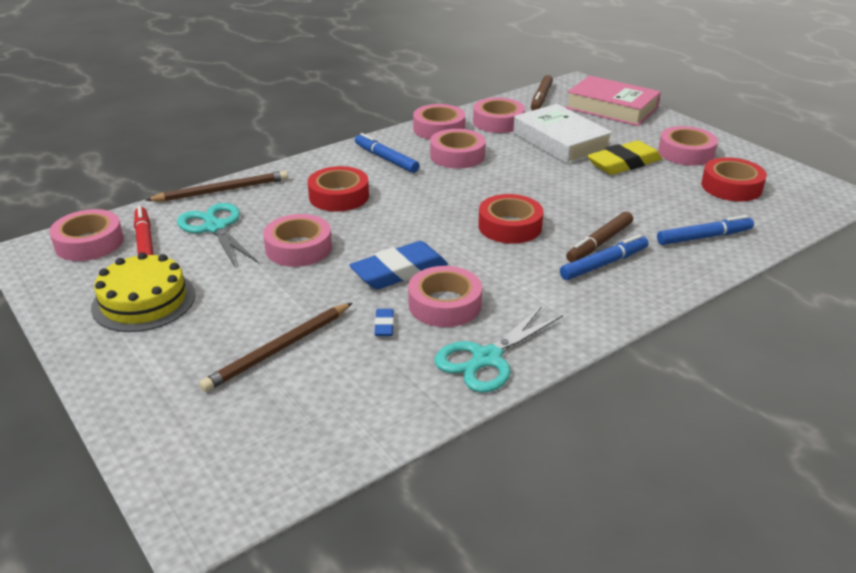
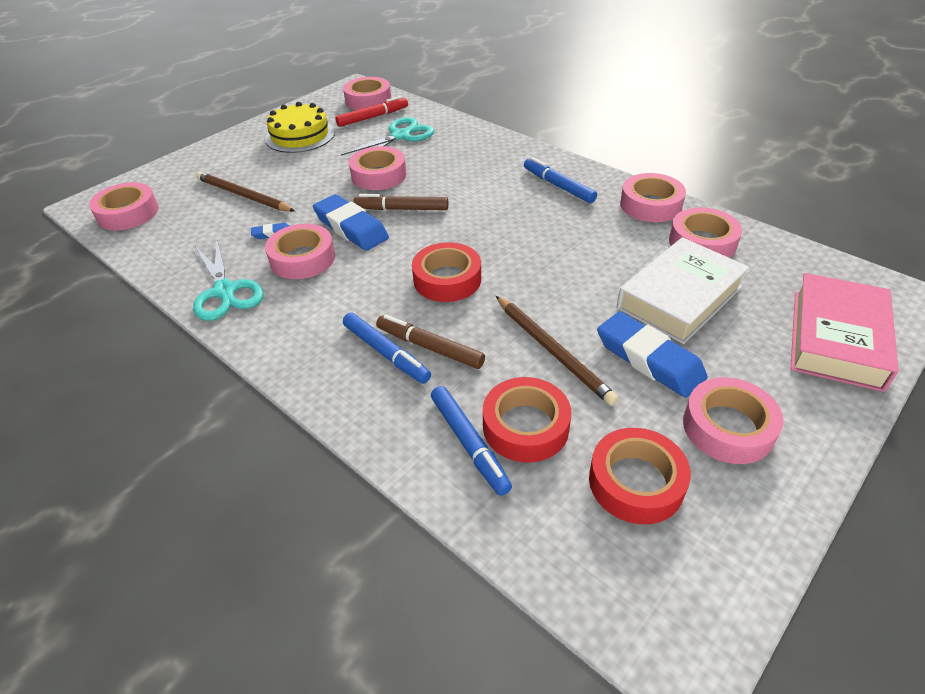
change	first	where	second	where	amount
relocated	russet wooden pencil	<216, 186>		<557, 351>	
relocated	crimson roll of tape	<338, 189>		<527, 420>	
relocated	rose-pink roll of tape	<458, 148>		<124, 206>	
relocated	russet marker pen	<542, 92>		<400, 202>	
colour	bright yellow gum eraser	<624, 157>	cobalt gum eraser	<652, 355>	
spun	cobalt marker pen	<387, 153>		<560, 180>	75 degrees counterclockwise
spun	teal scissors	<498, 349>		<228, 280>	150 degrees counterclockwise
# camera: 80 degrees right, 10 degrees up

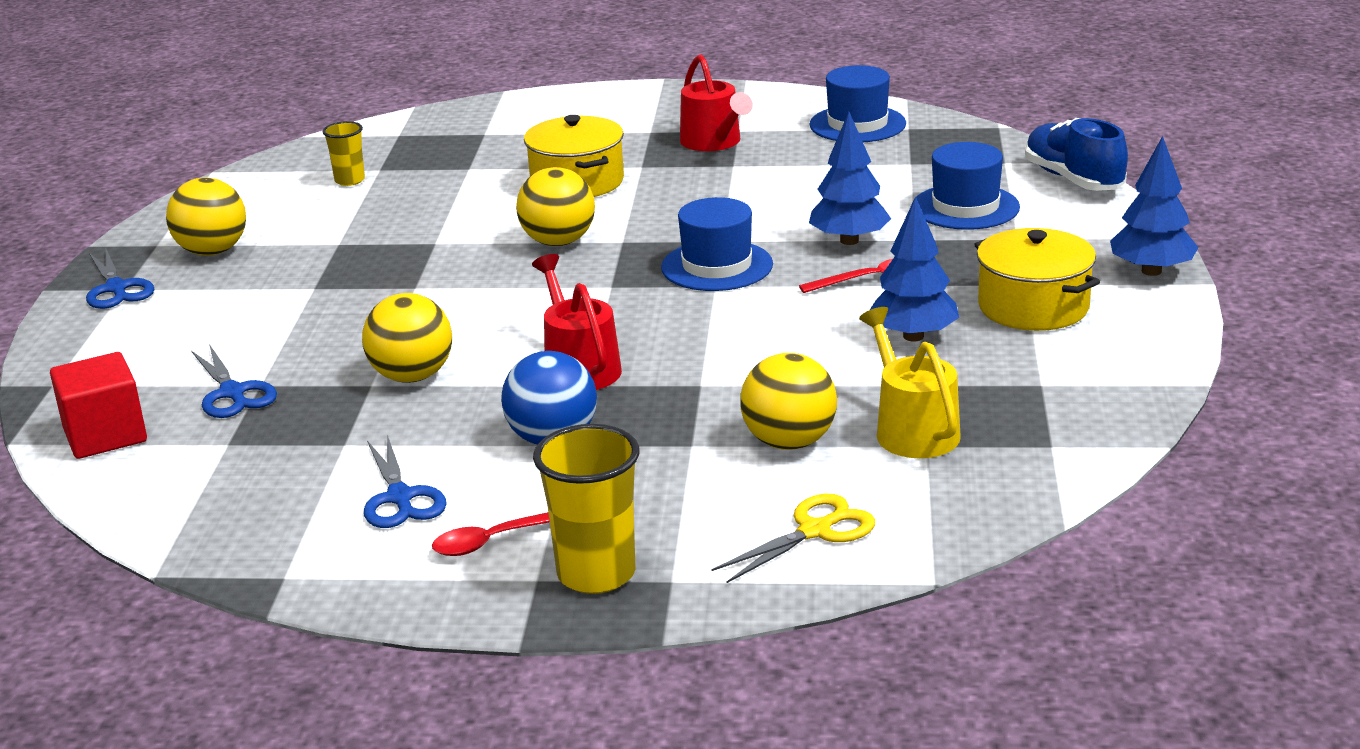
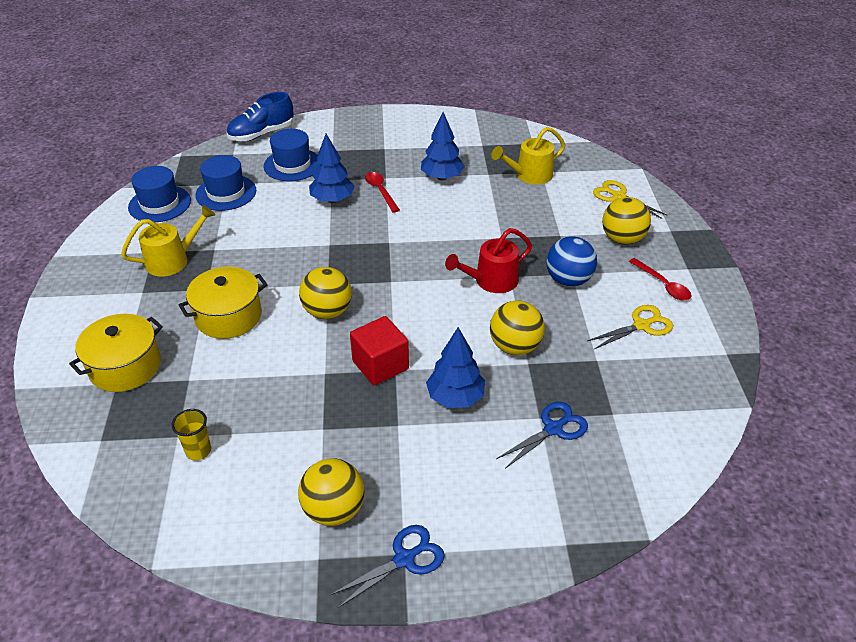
change	first	where	second	where	amount
missing	bright yellow beaker	<586, 509>			
relocated	crimson block	<98, 405>		<379, 351>	
relocated	cobalt top hat	<717, 244>		<225, 183>	
relocated	bright yellow play ball	<788, 401>		<626, 221>	
relocated	bright yellow pot	<1037, 279>		<116, 353>	
relocated	cobalt tree	<1154, 206>		<455, 367>	
colour	cobalt scissors	<405, 481>	bright yellow scissors	<630, 327>	
colour	crimson watering can	<716, 102>	bright yellow watering can	<168, 241>	
# camera: 100 degrees left, 15 degrees up

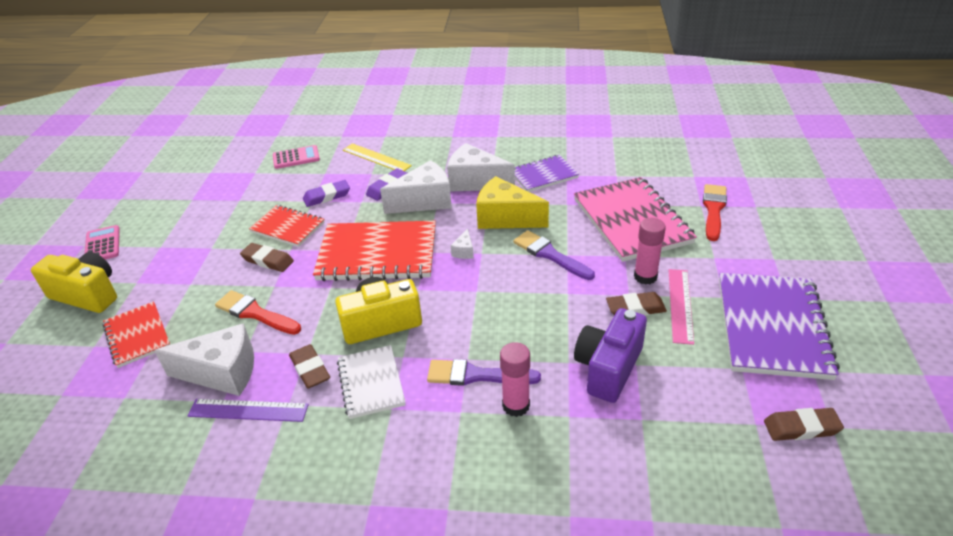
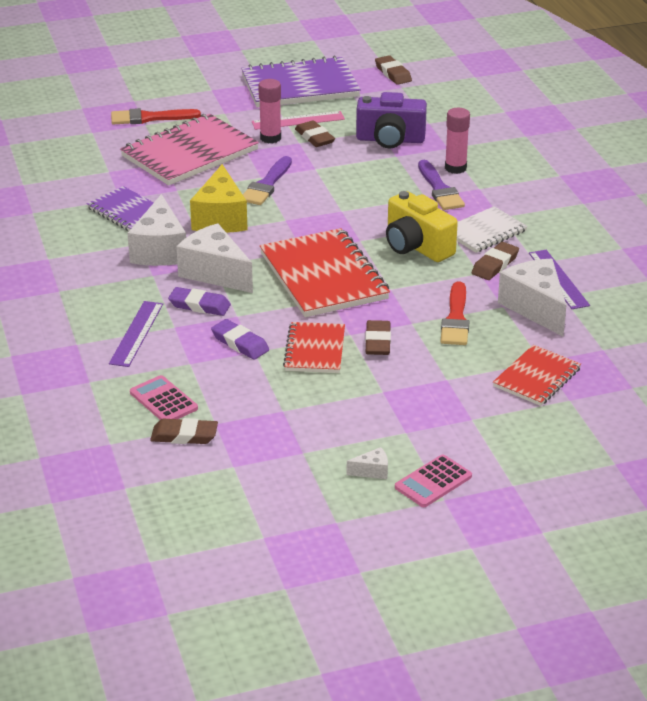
change	first	where	second	where	amount
missing	bright yellow compact camera	<74, 282>			
appeared			russet gum eraser	<184, 431>	
relocated	snow-white cheese wedge	<462, 243>		<367, 463>	
colour	bright yellow straightedge	<377, 157>	royal purple straightedge	<136, 334>	
# camera: 115 degrees left, 5 degrees down

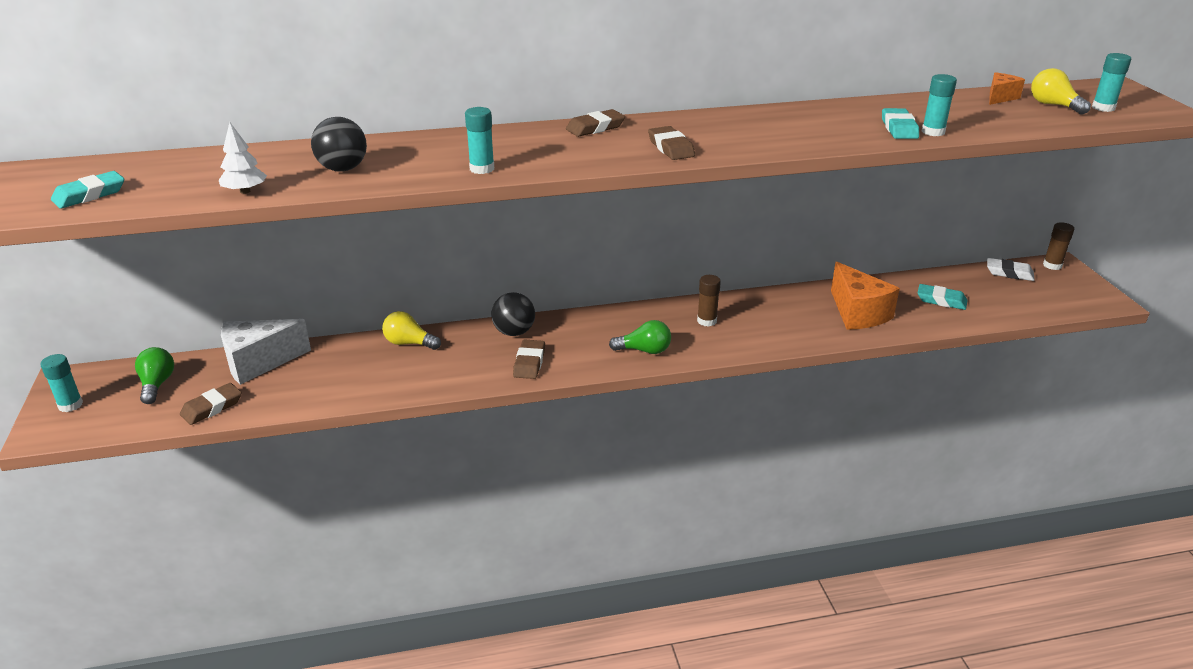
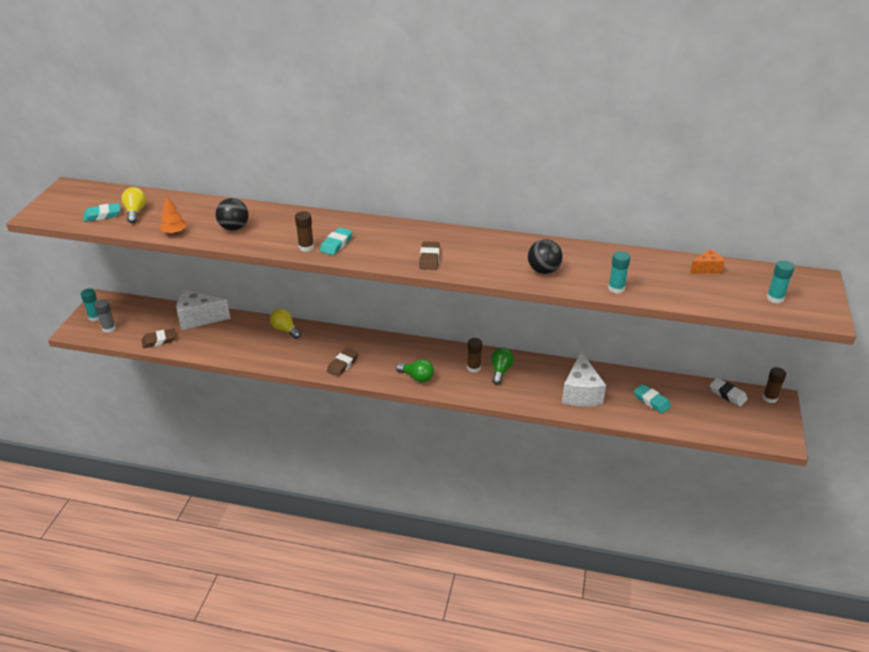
change	first	where	second	where	amount
missing	russet gum eraser	<595, 123>			
appeared			grey glue stick	<105, 316>	
relocated	leaf-green light bulb	<154, 375>		<502, 366>	
relocated	jet-black play ball	<513, 314>		<545, 256>	
relocated	teal gum eraser	<900, 123>		<336, 241>	
relocated	bright yellow light bulb	<1061, 91>		<133, 205>	
colour	snow-white tree	<243, 158>	orange tree	<173, 214>	
colour	teal glue stick	<479, 140>	russet glue stick	<304, 231>	
colour	orange cheese wedge	<865, 296>	snow-white cheese wedge	<584, 379>	
# camera: 25 degrees right, 5 degrees up

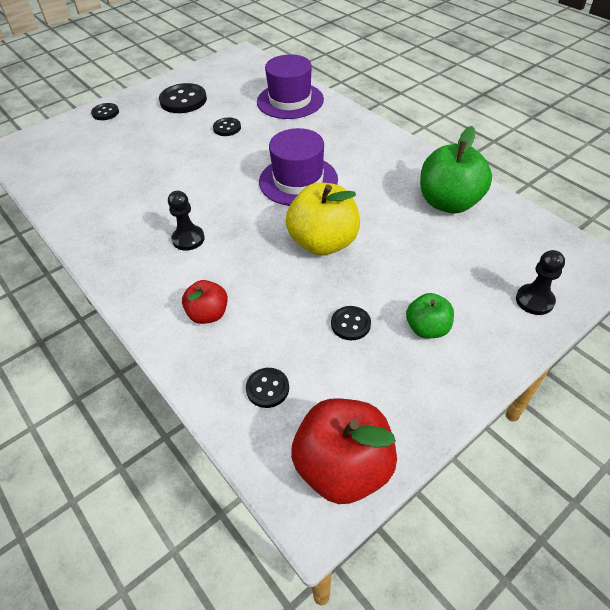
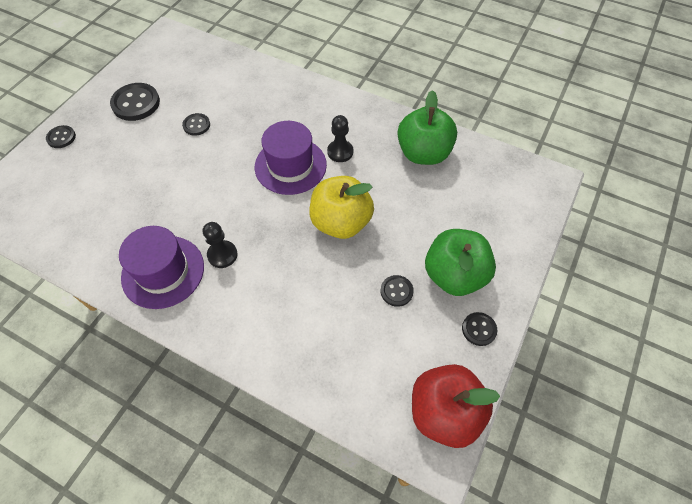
change	first	where	second	where	amount
missing	crimson toy apple	<205, 302>			
relocated	jet-black sewing button	<267, 388>		<479, 329>	
relocated	royal purple top hat	<290, 86>		<161, 267>	
relocated	jet-black game pawn	<540, 282>		<340, 138>	
size	leaf-green toy apple	<430, 316>		<460, 262>	x1.79
# camera: 25 degrees left, 10 degrees up

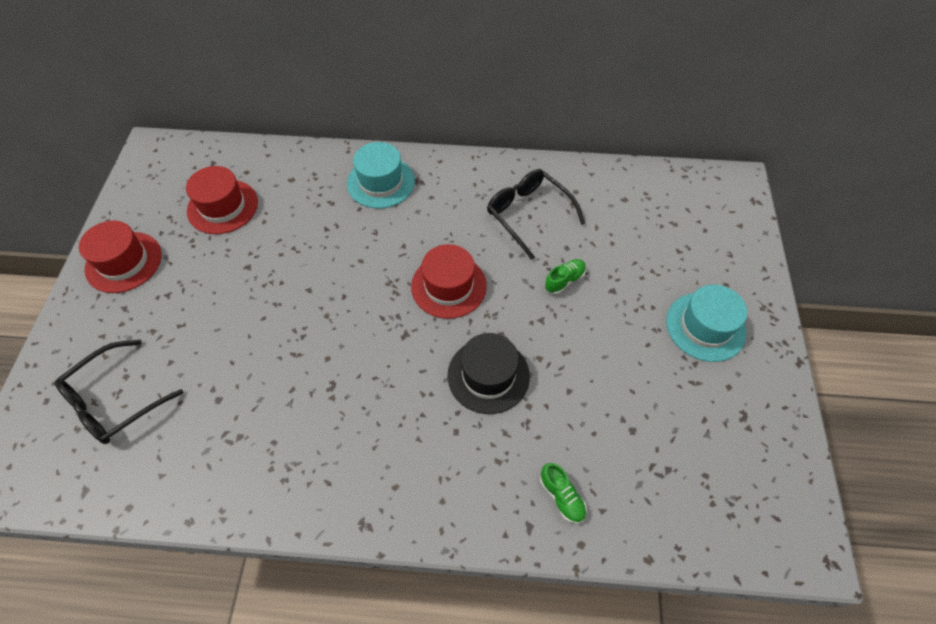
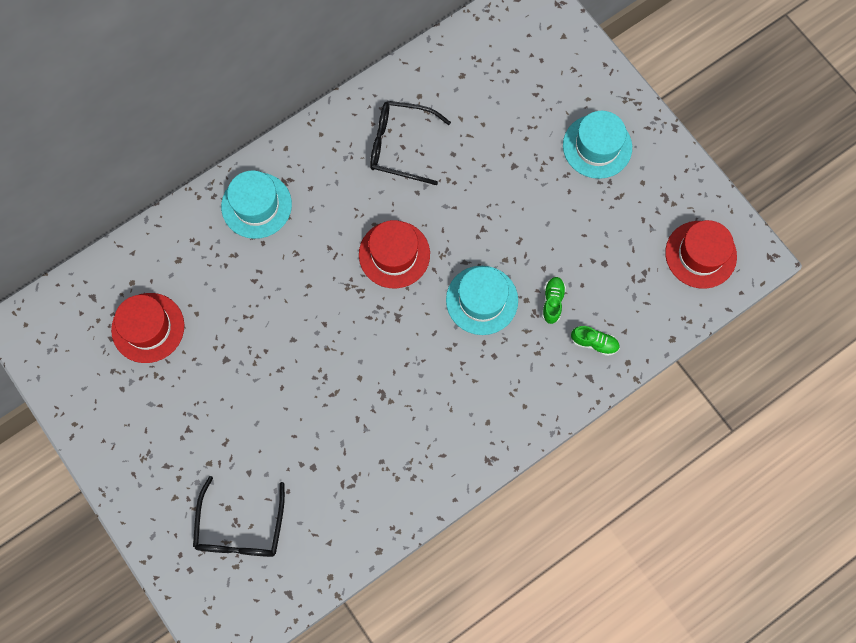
change	first	where	second	where	amount
relocated	crimson top hat	<120, 257>		<701, 254>	
relocated	leaf-green shoe	<565, 276>		<554, 300>	
colour	jet-black top hat	<489, 373>	teal top hat	<482, 300>	
# camera: 40 degrees left, 15 degrees up

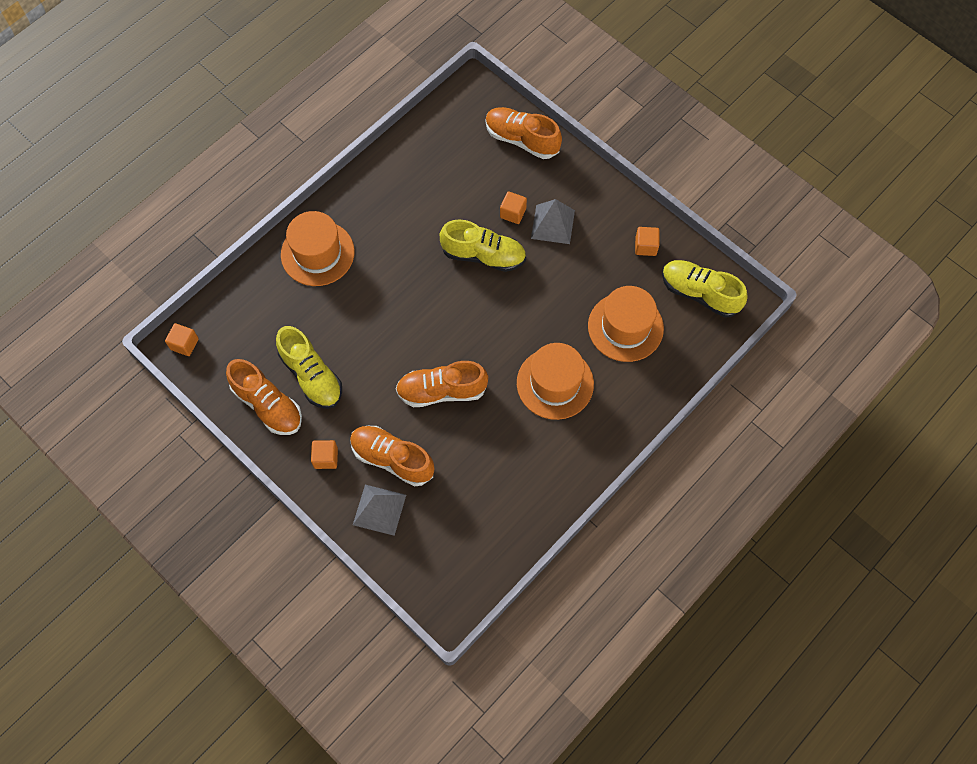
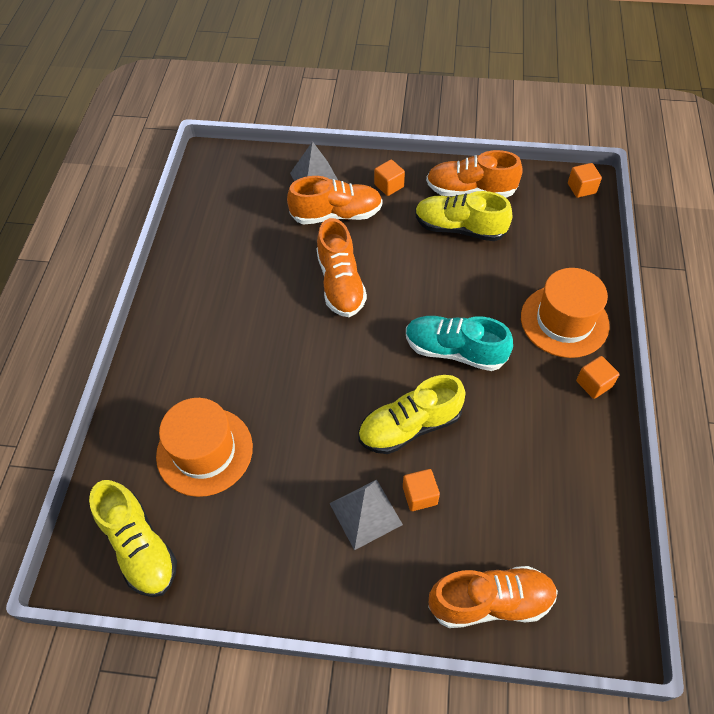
change	first	where	second	where	amount
missing	orange top hat	<555, 381>			
appeared			teal shoe	<459, 343>	
relocated	orange block	<647, 241>		<598, 377>	
spun	orange shoe	<442, 384>		<341, 267>	120 degrees clockwise
spun	bright yellow shoe	<705, 288>		<133, 538>	60 degrees clockwise
# camera: 145 degrees right, 10 degrees down

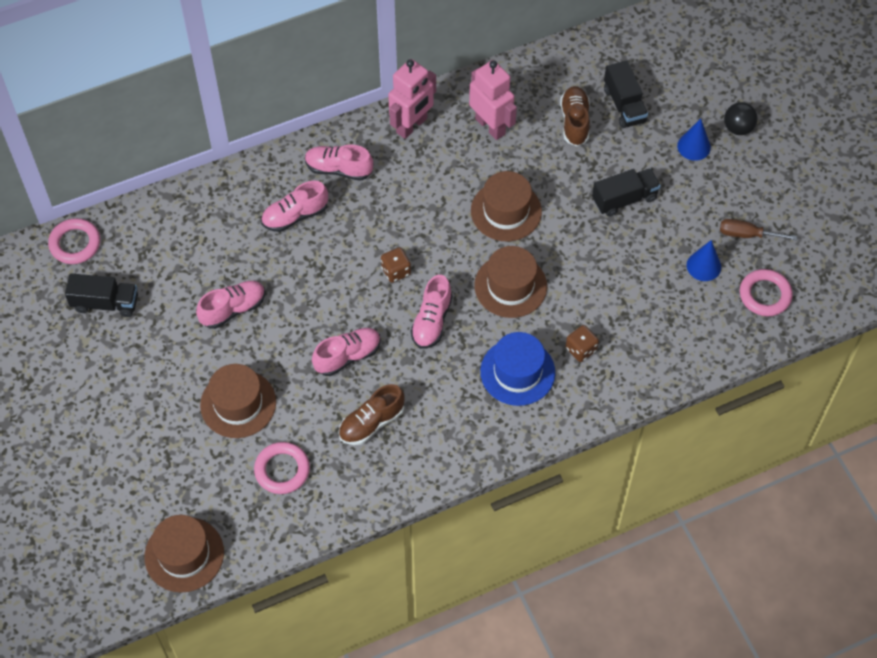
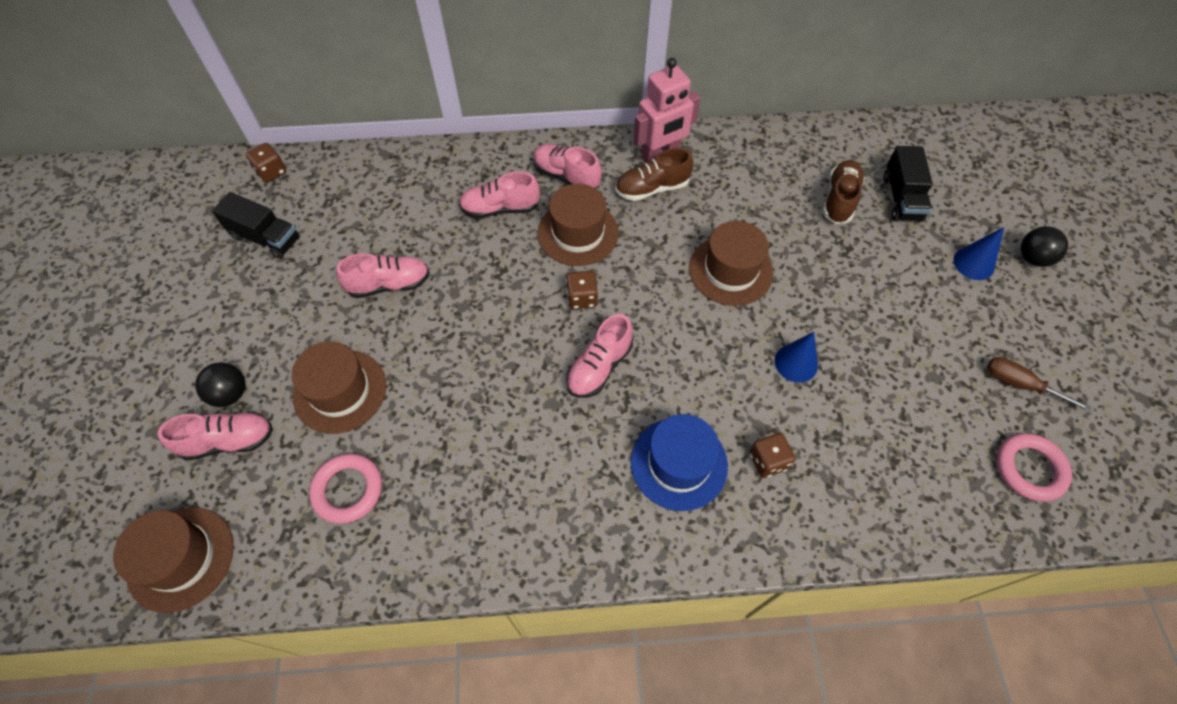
change	first	where	second	where	amount
missing	rose-pink toy robot	<493, 100>			
missing	jet-black truck	<626, 192>			
appeared			jet-black play ball	<220, 384>	
relocated	rose-pink shoe	<346, 352>		<215, 436>	
relocated	russet shoe	<371, 414>		<654, 174>	
relocated	russet top hat	<510, 282>		<578, 225>	
relocated	cobalt solid cone	<704, 260>		<796, 357>	
exchanged	rose-pink torus	<74, 241>	russet die	<266, 163>	
# camera: 20 degrees right, 0 degrees up

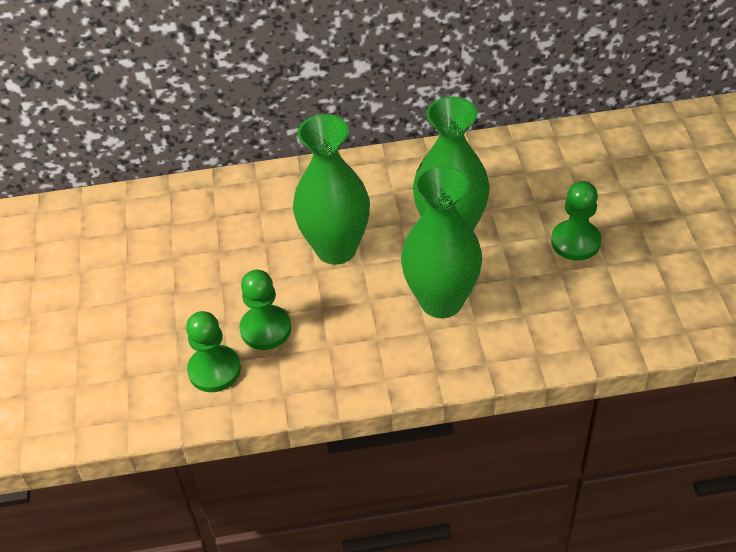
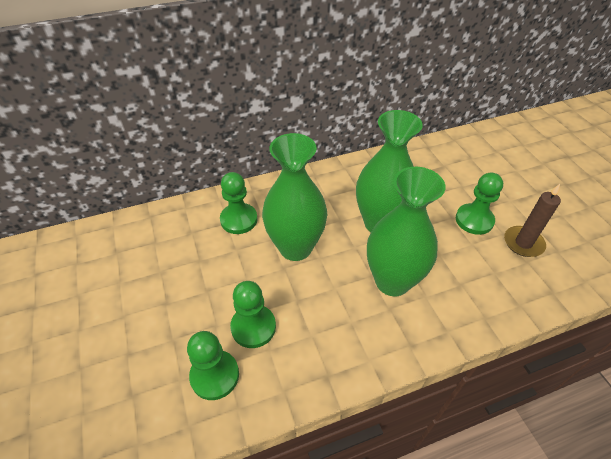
change	first	where	second	where	amount
appeared			leaf-green game pawn	<239, 203>	
appeared			russet pillar candle	<532, 220>	
# camera: 15 degrees left, 0 degrees up

